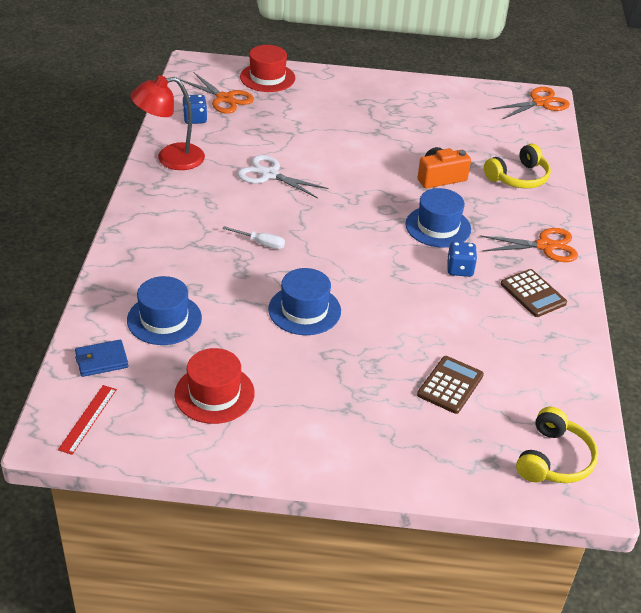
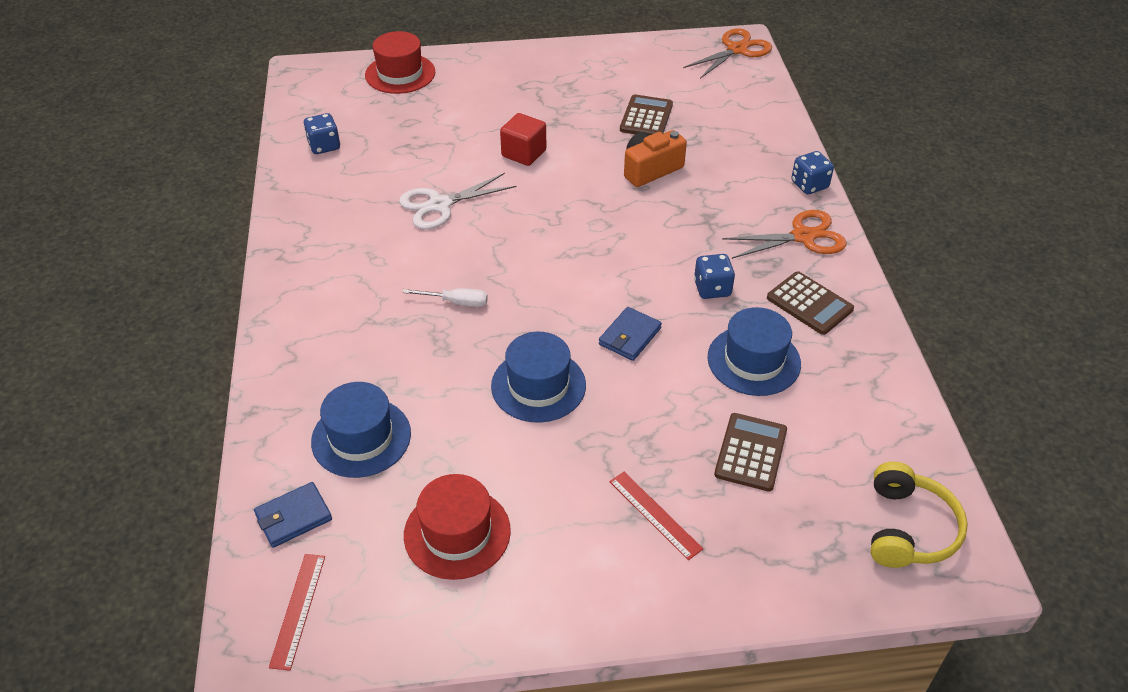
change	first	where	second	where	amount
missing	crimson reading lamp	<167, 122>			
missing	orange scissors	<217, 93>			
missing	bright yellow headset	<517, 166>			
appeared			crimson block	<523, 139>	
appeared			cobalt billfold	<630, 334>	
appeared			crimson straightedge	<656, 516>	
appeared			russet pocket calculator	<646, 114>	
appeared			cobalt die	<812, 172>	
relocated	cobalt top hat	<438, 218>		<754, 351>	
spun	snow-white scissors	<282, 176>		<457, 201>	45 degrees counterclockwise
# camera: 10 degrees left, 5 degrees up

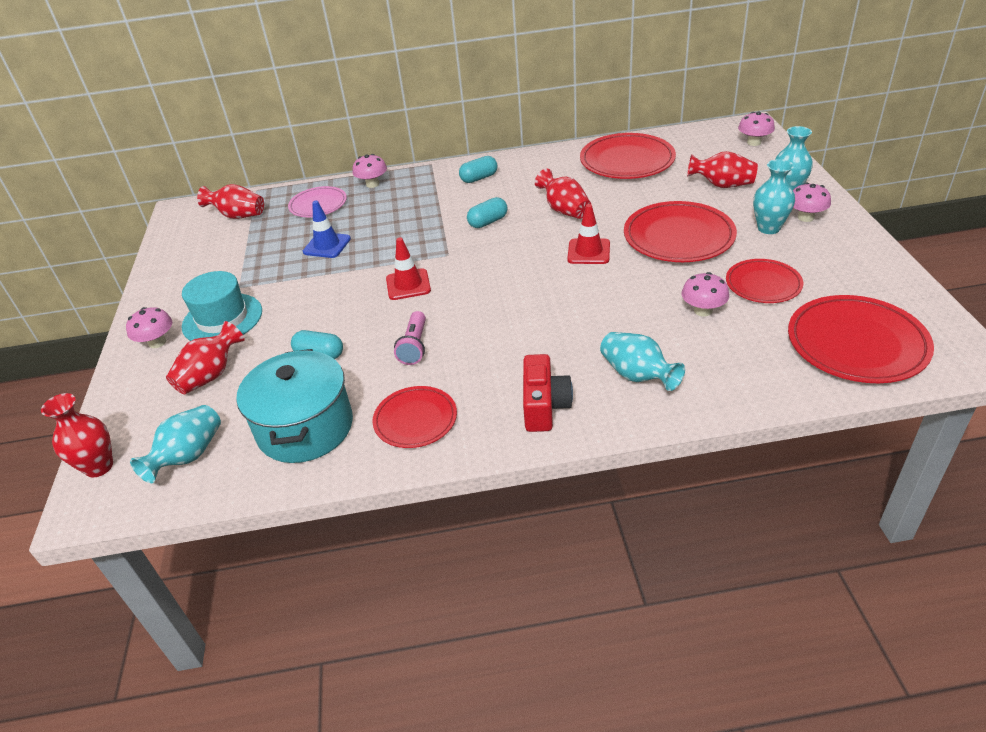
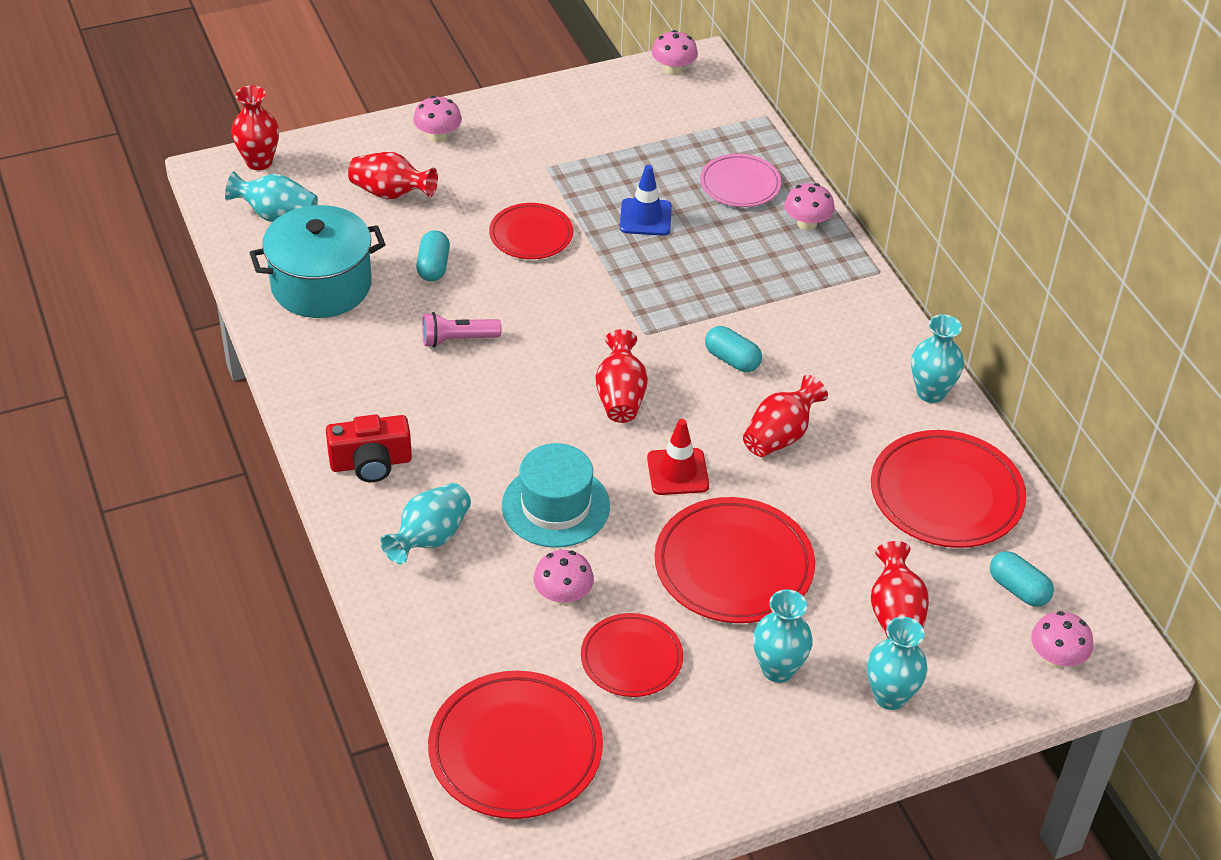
change	first	where	second	where	amount
missing	crimson road cone	<408, 268>			
appeared			teal tall vase	<937, 358>	
relocated	teal top hat	<222, 306>		<556, 495>	
relocated	crimson tall vase	<230, 201>		<621, 376>	
relocated	crimson dinner plate	<414, 417>		<531, 231>	
relocated	teal pill	<478, 169>		<1022, 579>	
relocated	rose-pink fungus	<812, 202>		<675, 52>	
# camera: 70 degrees right, 5 degrees up

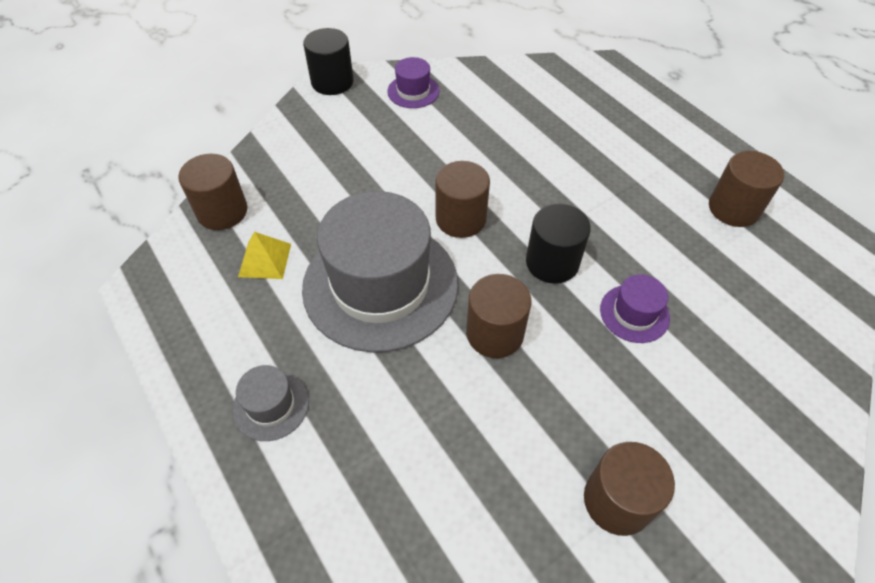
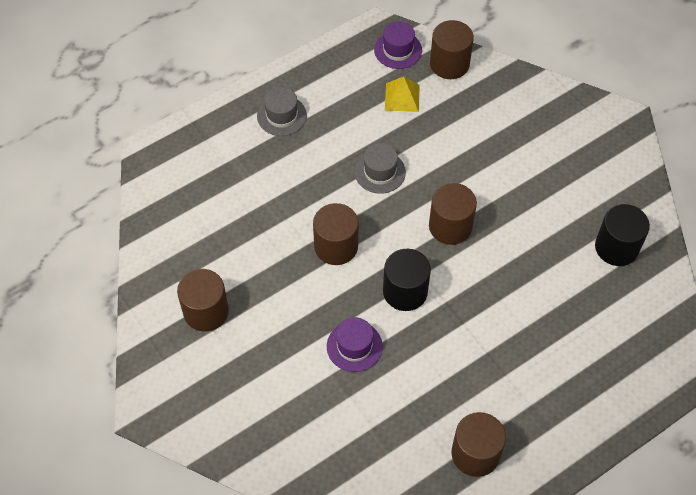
change	first	where	second	where	amount
relocated	jet-black cylinder	<328, 61>		<622, 235>	
relocated	royal purple top hat	<413, 82>		<398, 45>	
size	grey top hat	<380, 271>		<380, 168>	x0.43
# camera: 90 degrees right, 5 degrees up

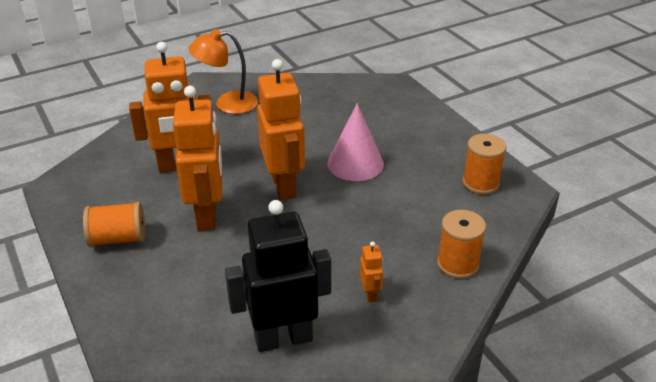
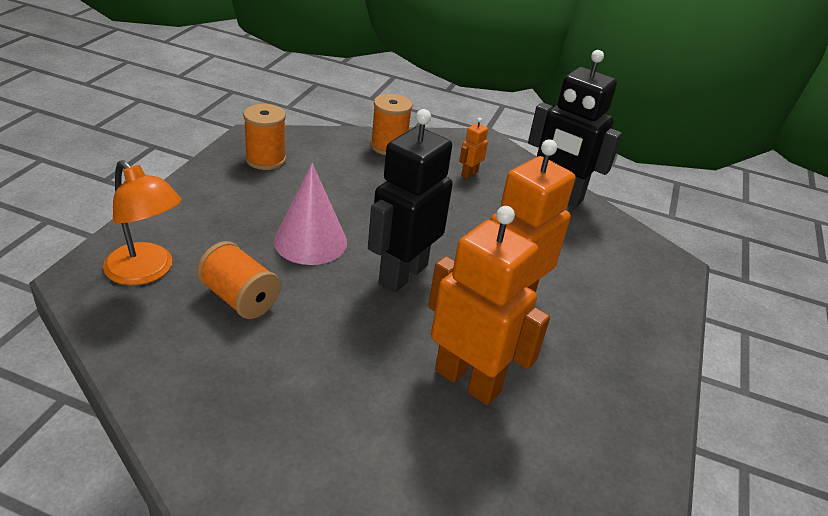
change	first	where	second	where	amount
relocated	orange spool	<114, 224>		<239, 280>	
relocated	orange reading lamp	<223, 71>		<142, 222>	
colour	orange toy robot	<281, 129>	jet-black toy robot	<410, 201>	
# camera: 135 degrees left, 0 degrees up

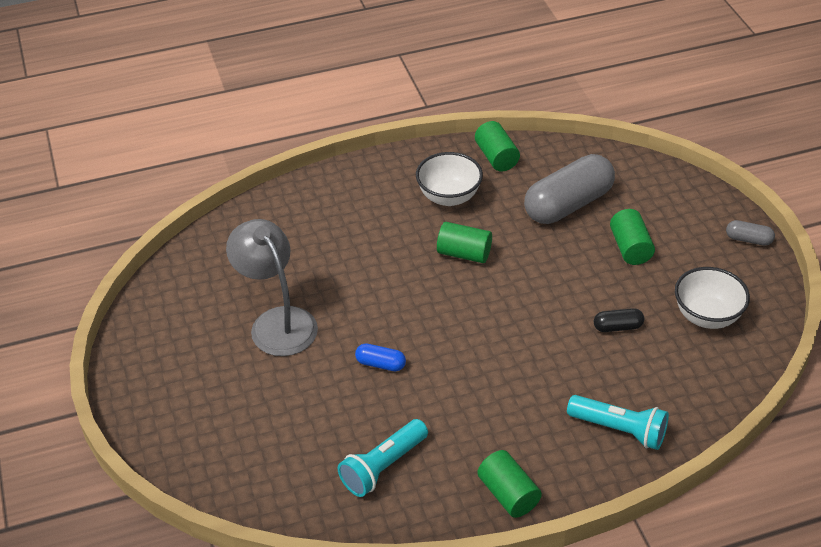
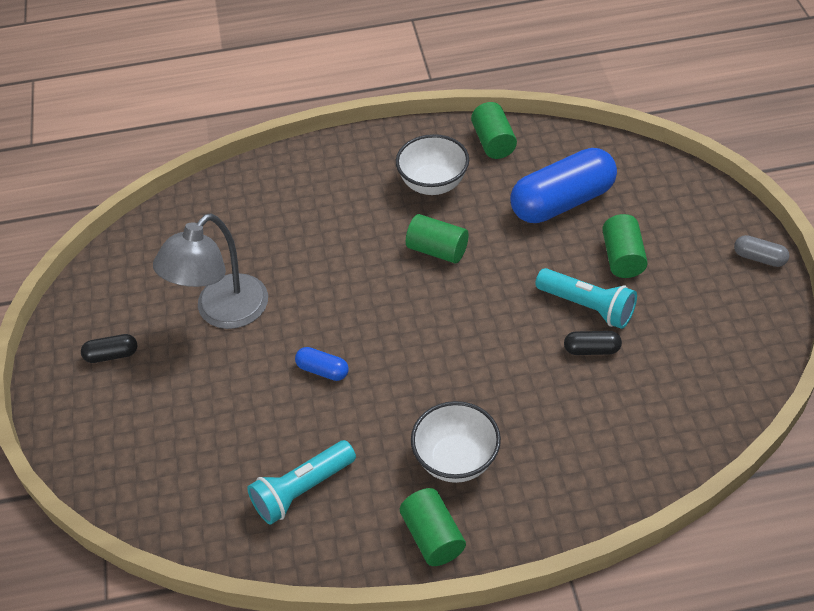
change	first	where	second	where	amount
appeared			jet-black pill	<109, 348>	
relocated	teal pocket torch	<618, 422>		<586, 298>	
relocated	snow-white serving bowl	<712, 298>		<456, 442>	
colour	grey pill	<569, 189>	cobalt pill	<563, 185>	
spun	grey reading lamp	<272, 287>		<210, 271>	120 degrees counterclockwise
# camera: 10 degrees right, 5 degrees up

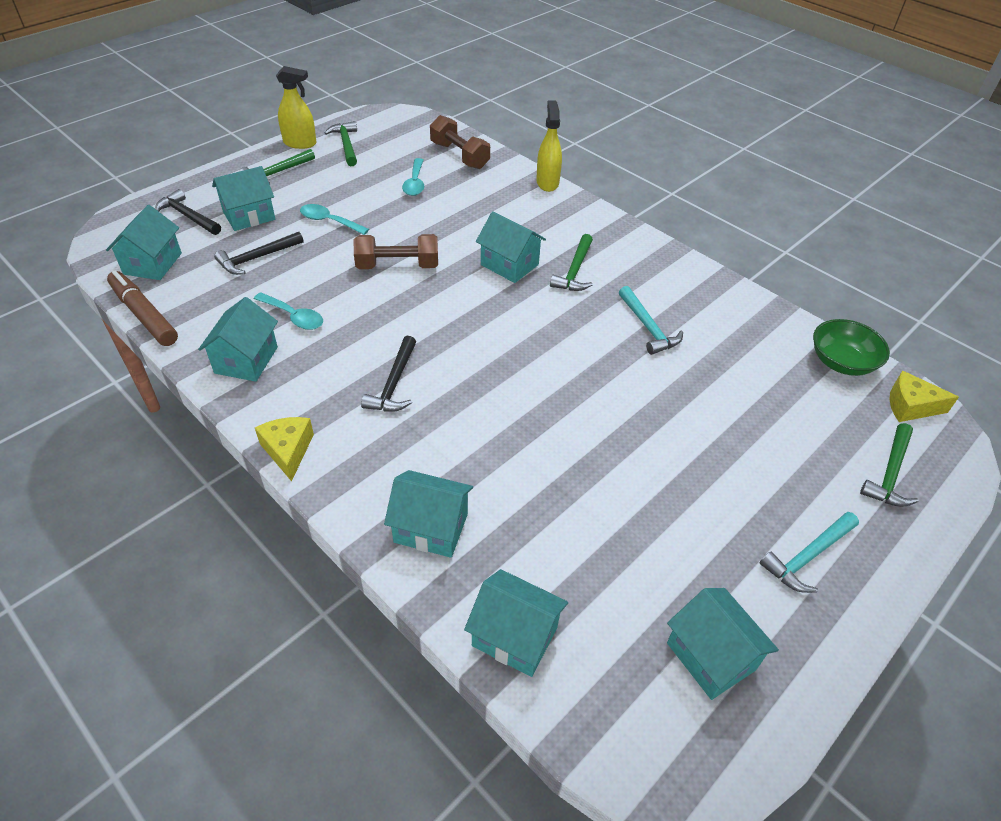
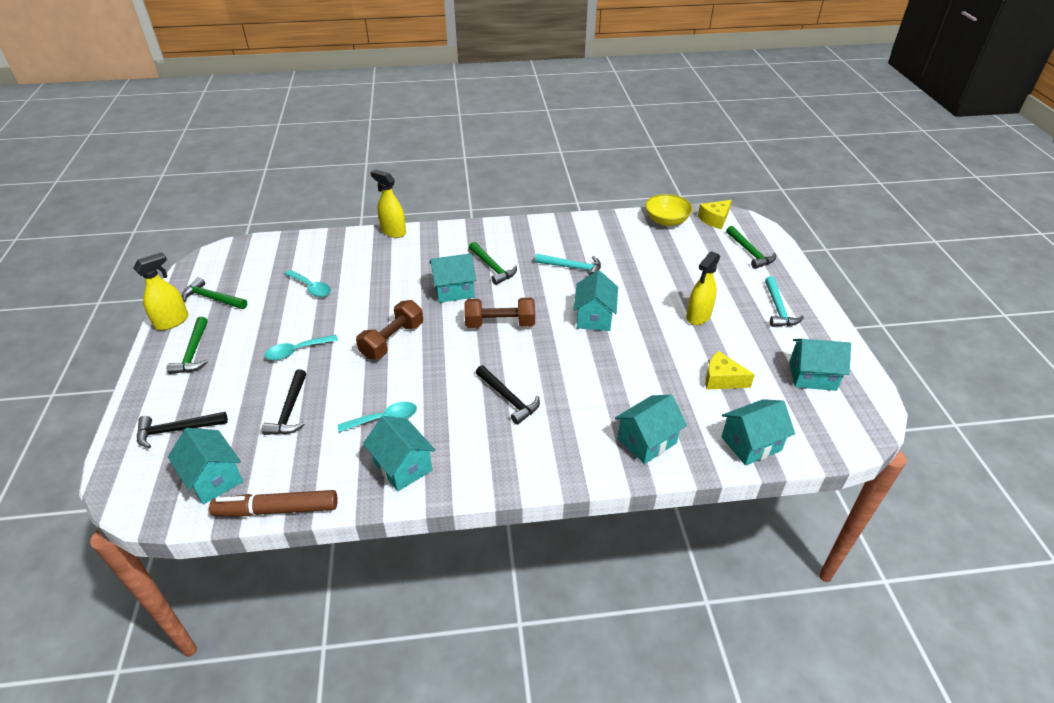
change	first	where	second	where	amount
appeared			bright yellow spray cleaner	<703, 288>	
relocated	teal cottage	<243, 198>		<595, 300>	
relocated	bright yellow cheese wedge	<284, 449>		<730, 370>	
relocated	russet hand weight	<460, 142>		<500, 313>	
colour	leaf-green serving bowl	<851, 347>	bright yellow serving bowl	<669, 210>	
# camera: 50 degrees left, 5 degrees down

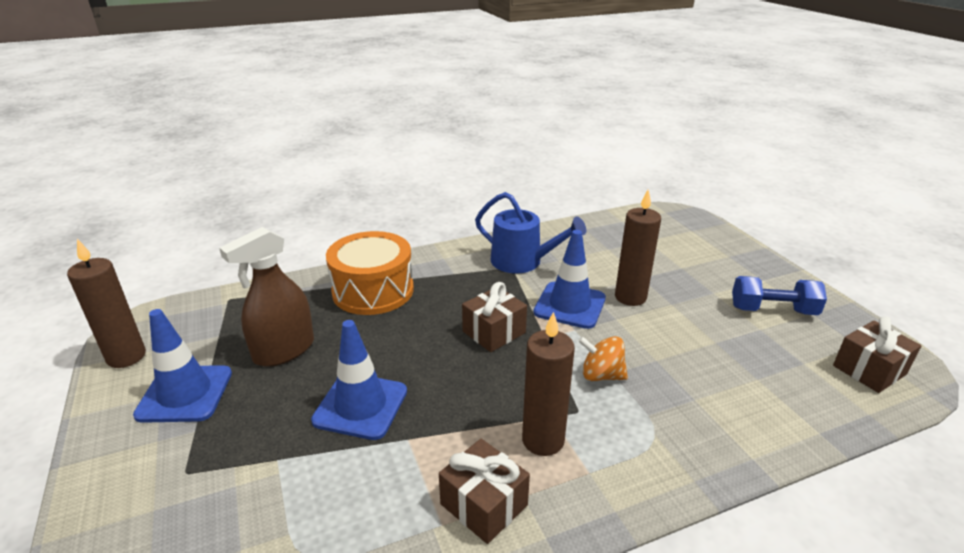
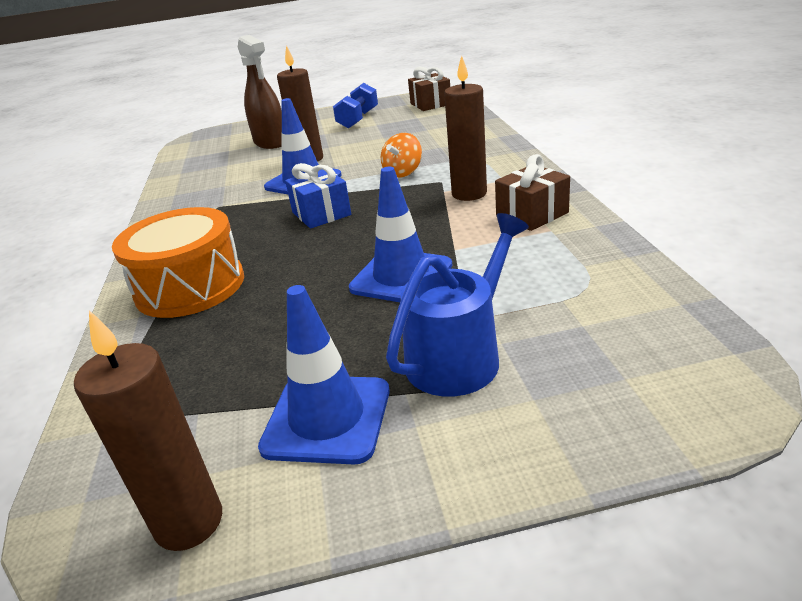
change	first	where	second	where	amount
relocated	russet spray cleaner	<266, 297>		<260, 92>	
relocated	cobalt watering can	<530, 233>		<457, 304>	
colour	russet gift	<494, 317>	cobalt gift	<318, 196>	
# camera: 75 degrees left, 0 degrees up

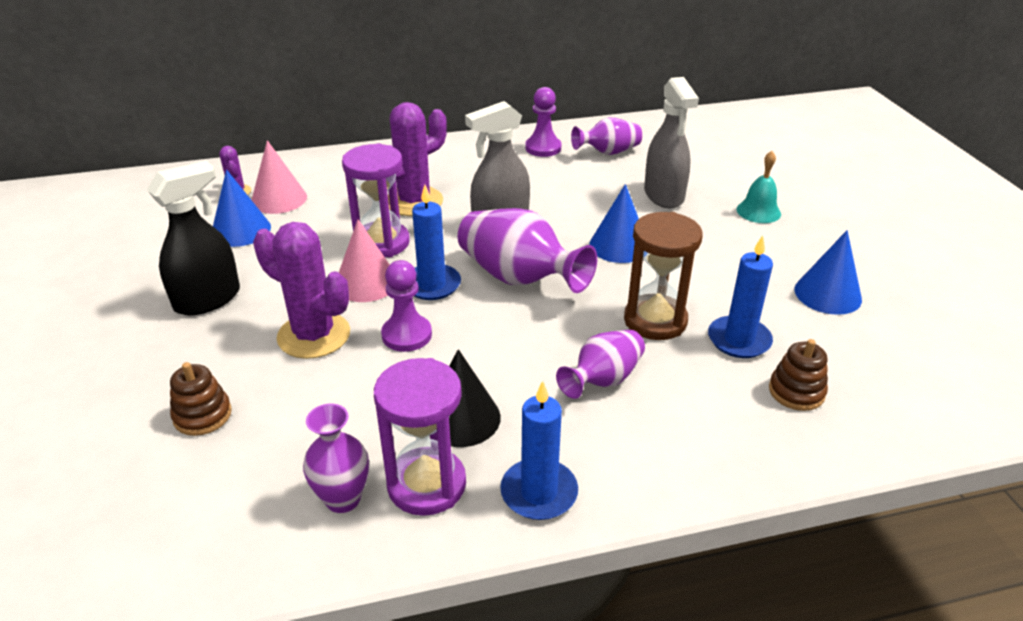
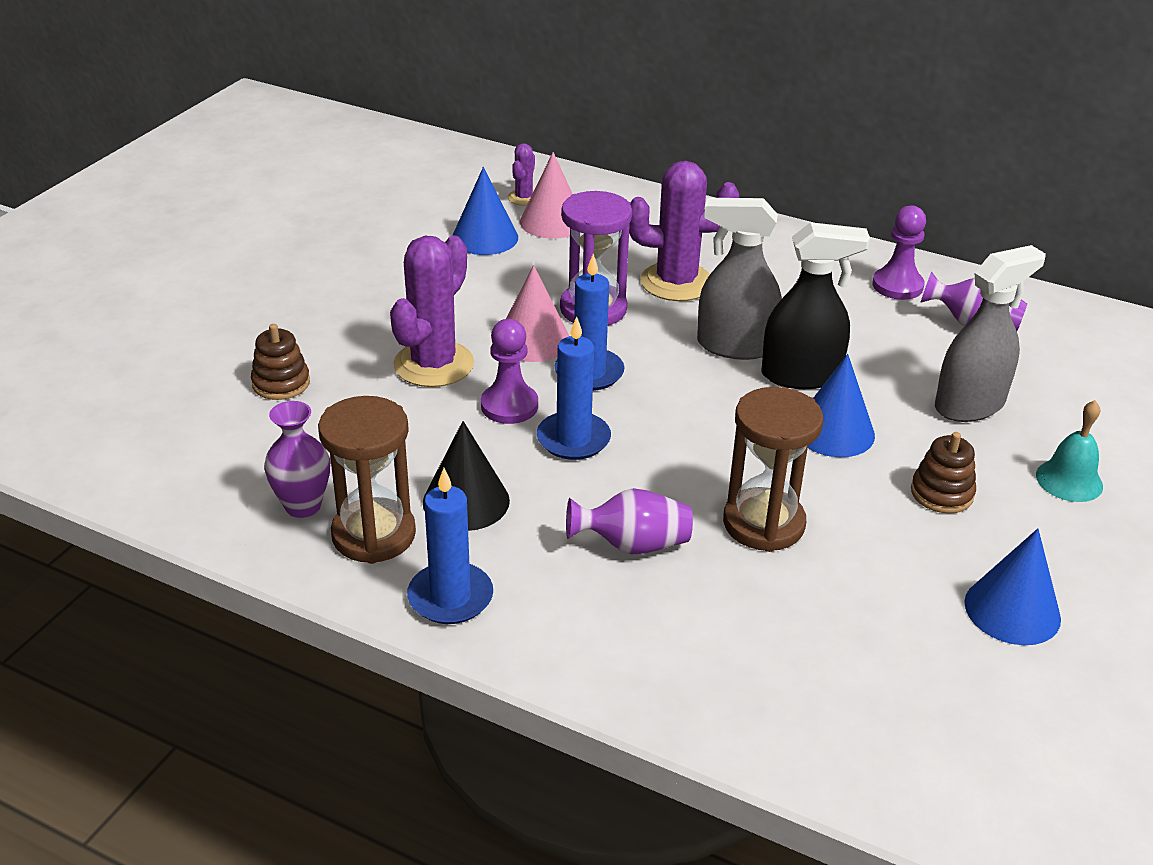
change	first	where	second	where	amount
missing	royal purple tall vase	<527, 250>			
relocated	jet-black spray cleaner	<193, 238>		<815, 305>	
relocated	cobalt pillar candle	<740, 296>		<574, 388>	
relocated	russet stacking rings	<798, 375>		<943, 473>	
colour	royal purple sandglass	<420, 437>	russet sandglass	<367, 480>	
spun	royal purple prickly plant	<301, 290>		<432, 311>	45 degrees clockwise
spun	grey spray cleaner	<671, 143>		<990, 333>	150 degrees counterclockwise
# camera: 40 degrees right, 0 degrees up

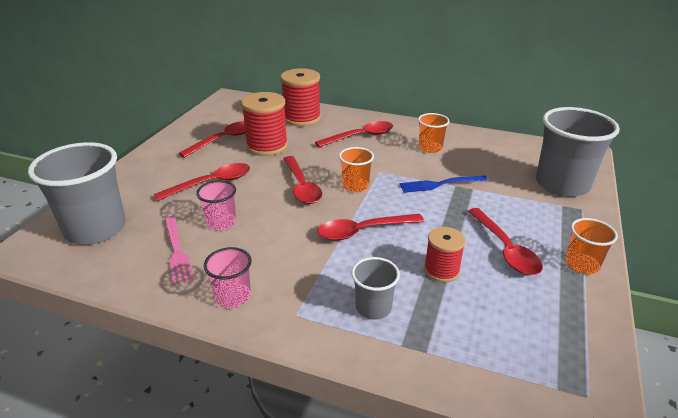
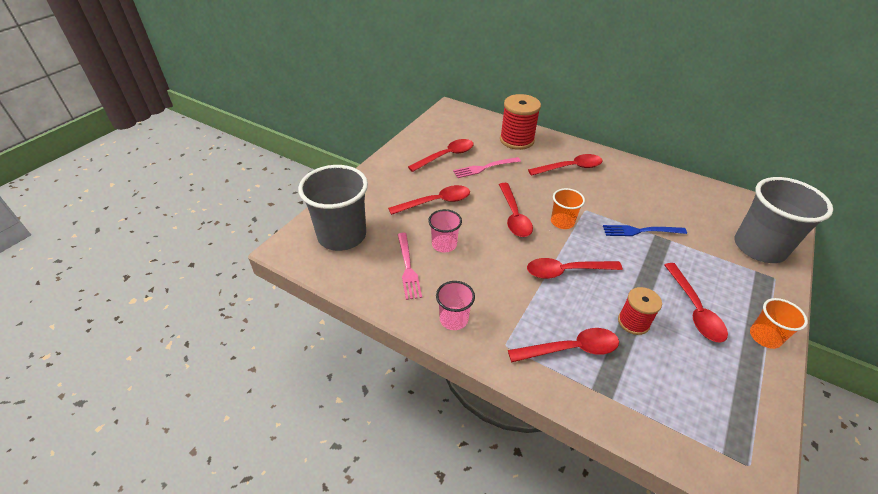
change	first	where	second	where	amount
missing	orange beaker	<433, 133>			
exchanged	crimson spool	<264, 124>	rose-pink fork	<487, 167>	
exchanged	grey beaker	<375, 288>	crimson teaspoon	<563, 345>	
# camera: 10 degrees right, 10 degrees up

